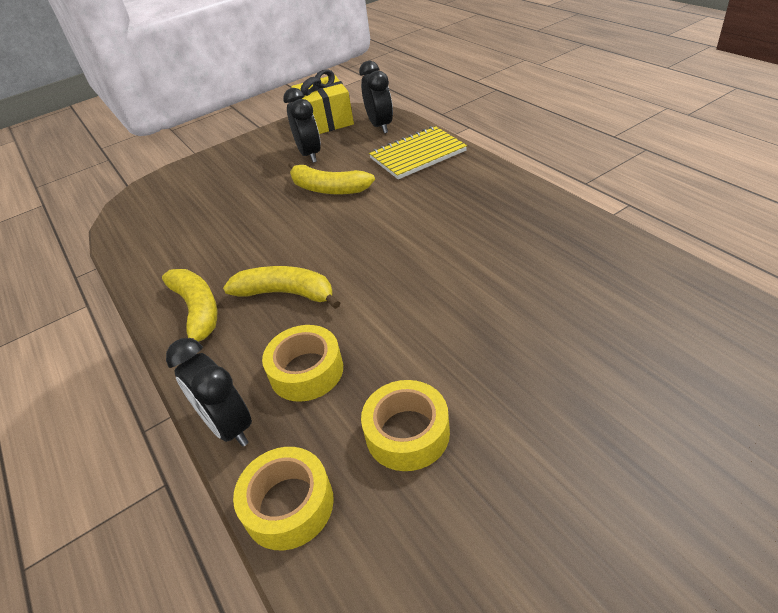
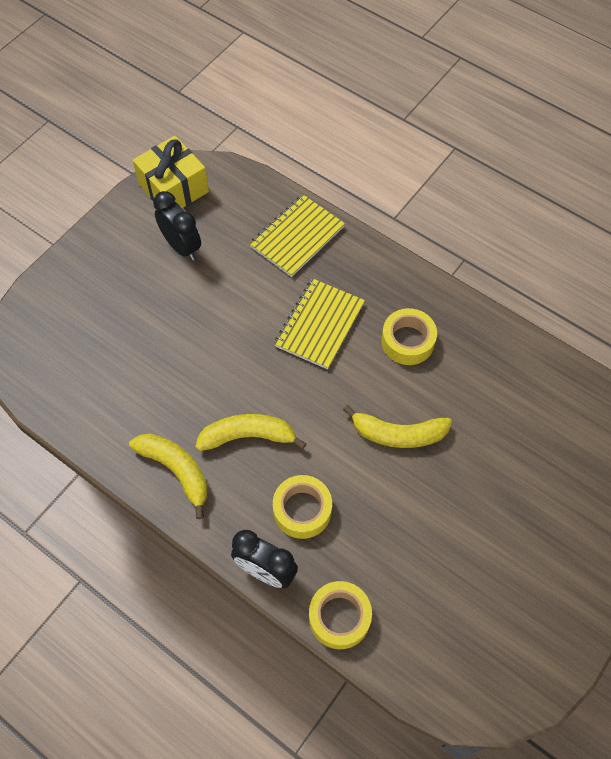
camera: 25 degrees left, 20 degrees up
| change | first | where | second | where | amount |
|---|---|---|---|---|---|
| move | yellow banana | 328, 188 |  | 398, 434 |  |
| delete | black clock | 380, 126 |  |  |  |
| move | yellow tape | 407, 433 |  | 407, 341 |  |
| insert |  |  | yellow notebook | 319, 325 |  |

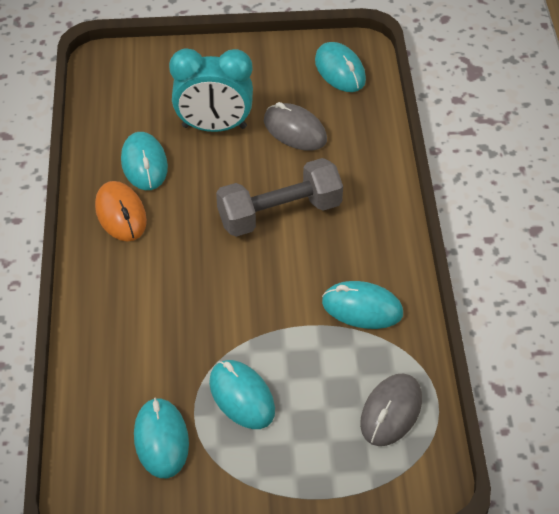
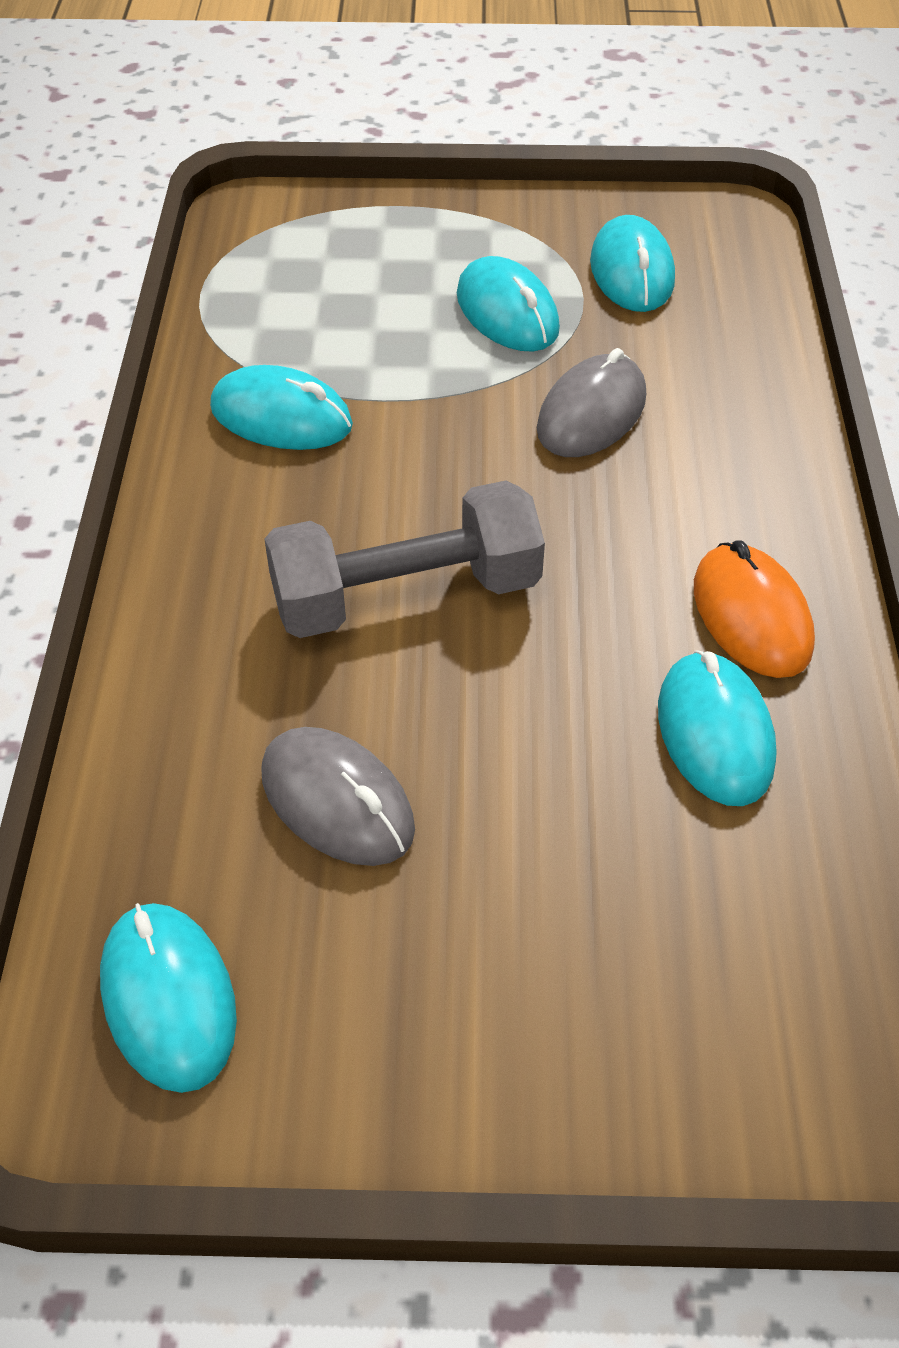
camera: 175 degrees left, 0 degrees up
| change | first | where | second | where | amount |
|---|---|---|---|---|---|
| delete | turquoise clock | 214, 127 |  |  |  |
| move | grey mouse | 391, 412 |  | 591, 414 |  |

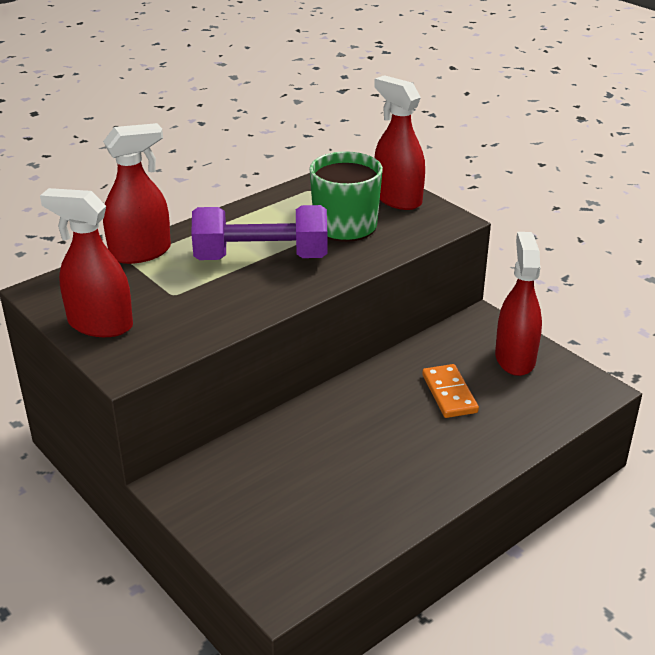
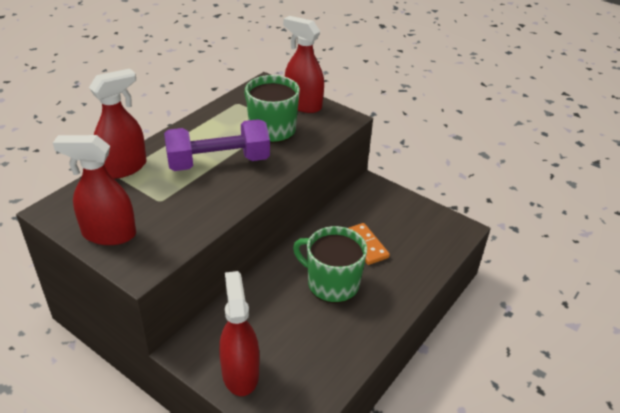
camera: 15 degrees left, 5 degrees up
| change | first | where | second | where | amount |
|---|---|---|---|---|---|
| move | red spray bottle | 515, 358 |  | 240, 373 |  |
| insert |  |  | green mug | 331, 283 |  |

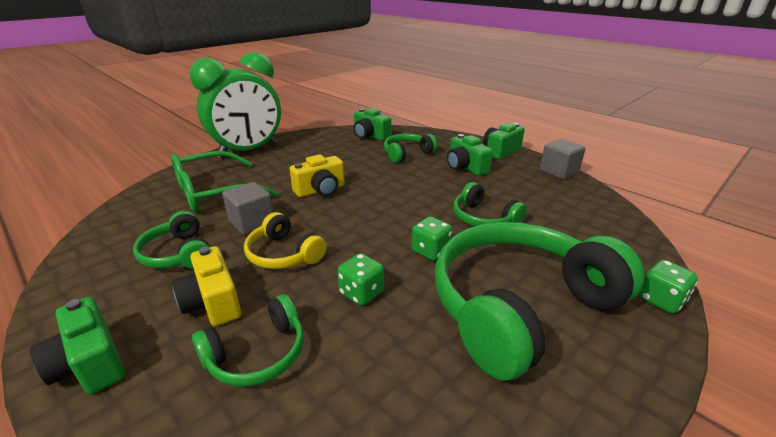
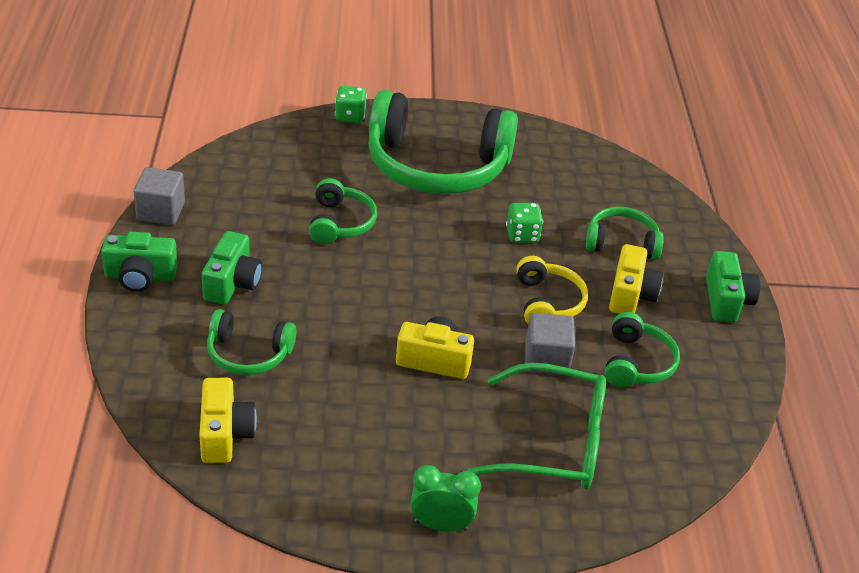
camera: 140 degrees left, 10 degrees up
| change | first | where | second | where | amount |
|---|---|---|---|---|---|
| resize | green clock | 248, 151 |  | 441, 525 | x0.45 |
| recolor | green camera | 370, 136 | yellow camera | 224, 434 |  |
| delete | green dice | 430, 251 |  |  |  |

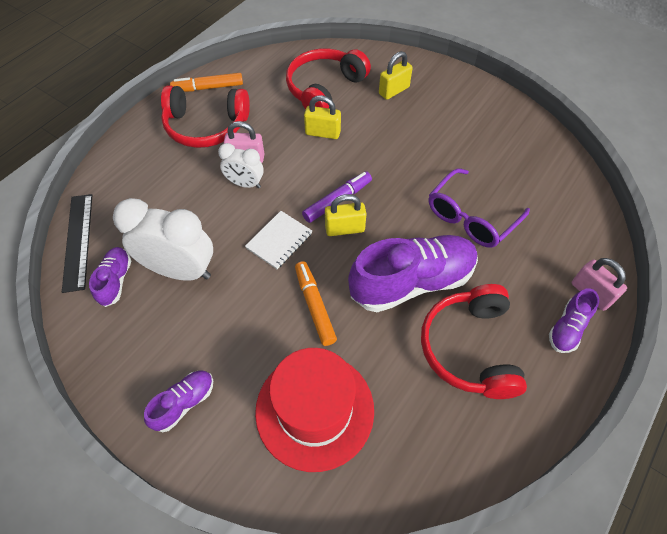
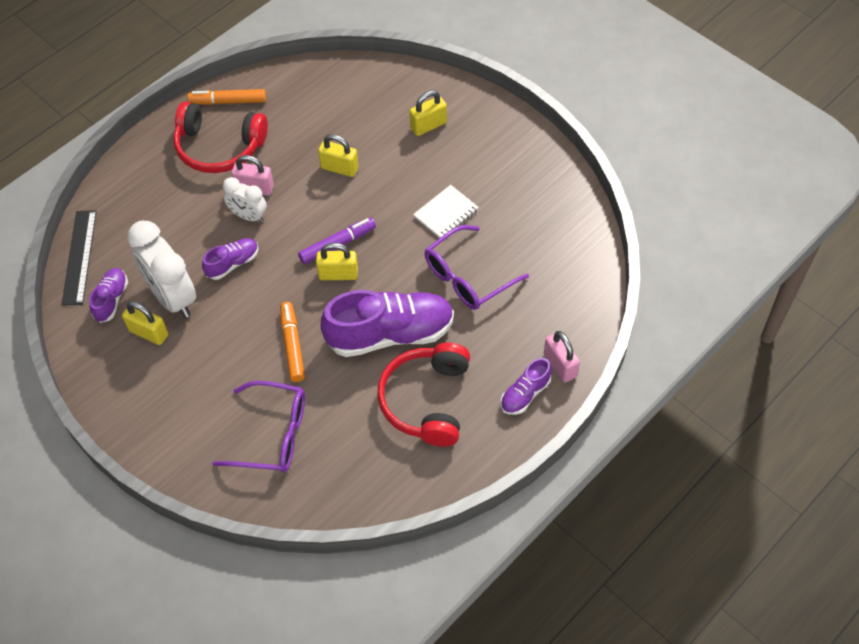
camera: 10 degrees right, 0 degrees up
| change | first | where | second | where | amount |
|---|---|---|---|---|---|
| rotate | white clock | 180, 270 |  | 172, 297 | 150 degrees counterclockwise |
| move | purple shoe | 184, 403 |  | 233, 263 |  |
| move | white notebook | 279, 241 |  | 446, 213 |  |
| replace | red hat | 314, 410 | purple glasses | 273, 435 |  |
| delete | red headphones | 324, 89 |  |  |  |
| insert |  |  | yellow padlock | 149, 333 |  |

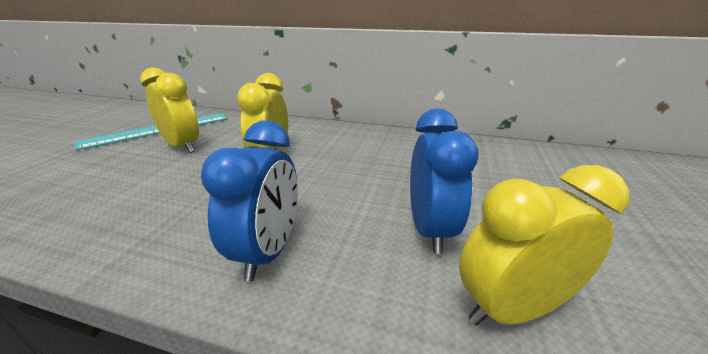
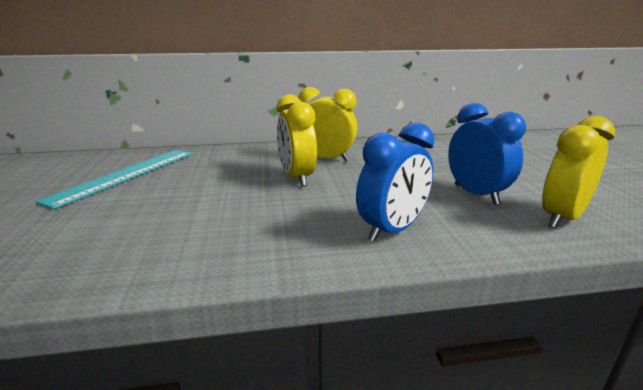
camera: 25 degrees left, 5 degrees down
| change | first | where | second | where | amount |
|---|---|---|---|---|---|
| move | yellow clock | 182, 146 |  | 326, 159 |  |
| rotate | blue clock | 268, 251 |  | 392, 230 | 60 degrees clockwise |

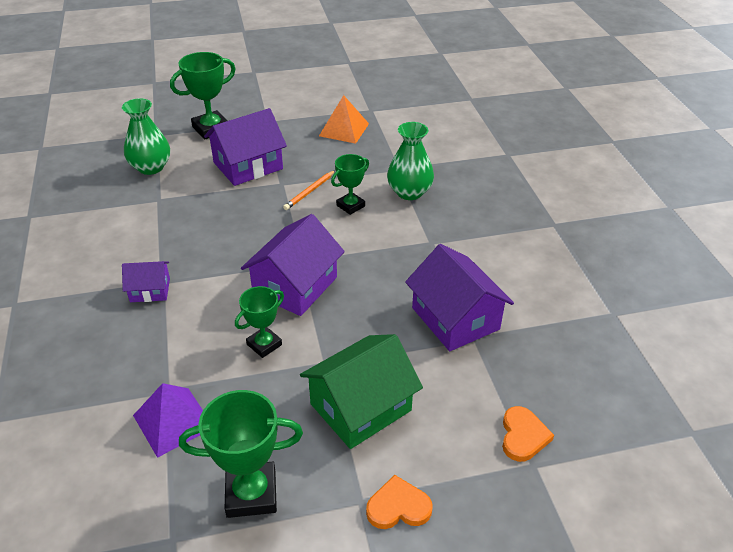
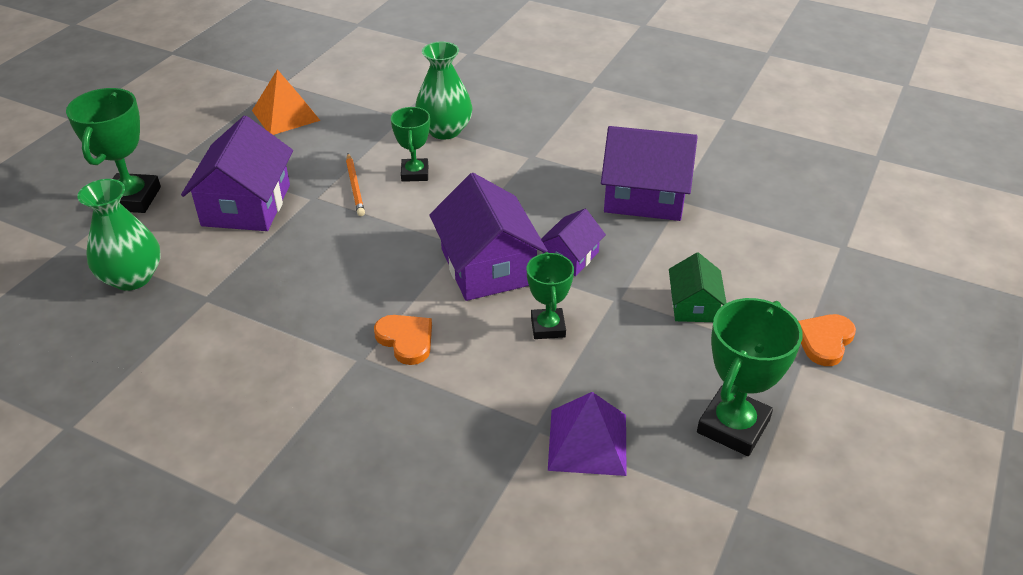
camera: 50 degrees left, 0 degrees up
| change | first | where | second | where | amount |
|---|---|---|---|---|---|
| move | purple house | 150, 290 |  | 570, 257 |  |
| resize | green house | 360, 407 |  | 693, 305 | x0.55 |
| move | orange heart | 523, 436 |  | 406, 340 |  |

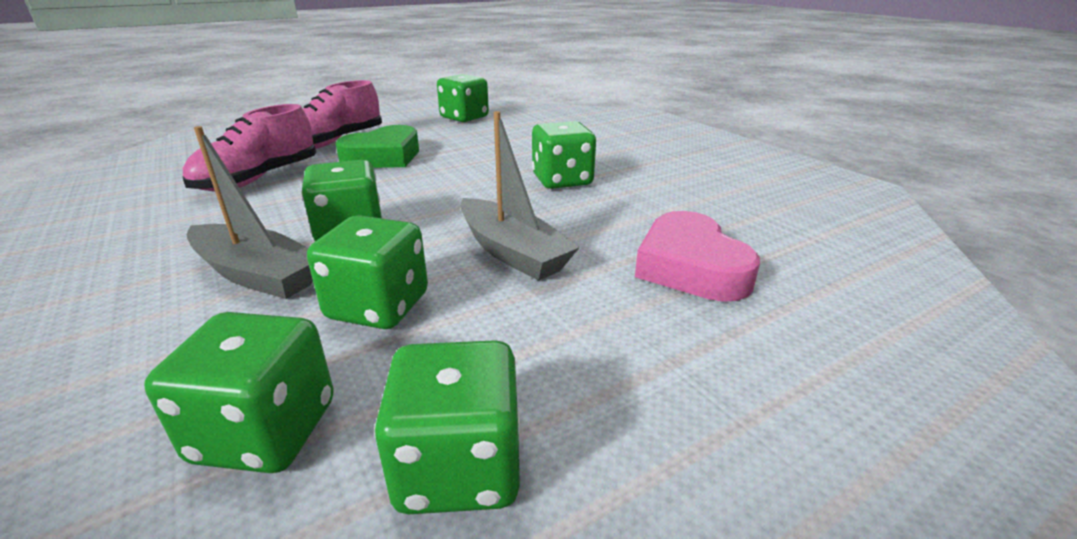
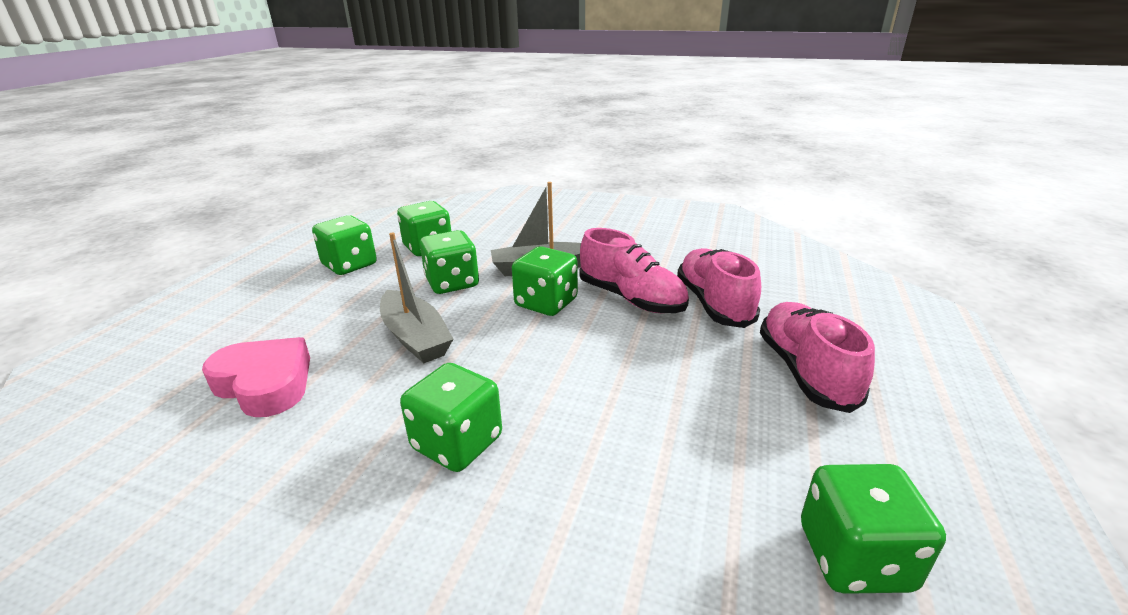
camera: 140 degrees right, 0 degrees up
| change | first | where | second | where | amount |
|---|---|---|---|---|---|
| delete | green heart | 383, 157 |  |  |  |
| rotate | grey boat | 512, 252 |  | 415, 337 | 135 degrees counterclockwise |
| insert |  |  | pink shoe | 631, 299 |  |

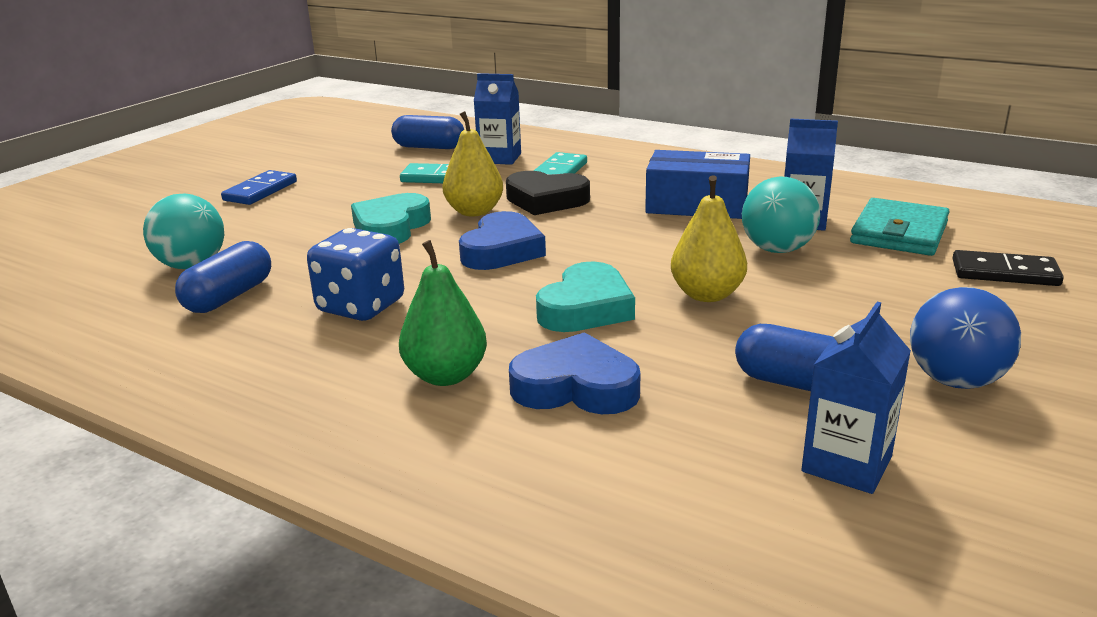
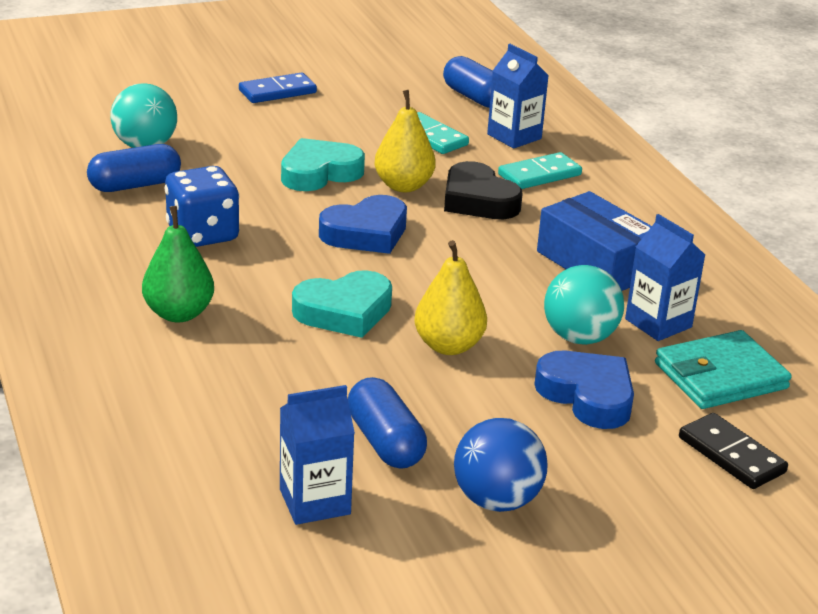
camera: 35 degrees right, 5 degrees up
| change | first | where | second | where | amount |
|---|---|---|---|---|---|
| move | blue heart | 576, 387 |  | 587, 396 |  |

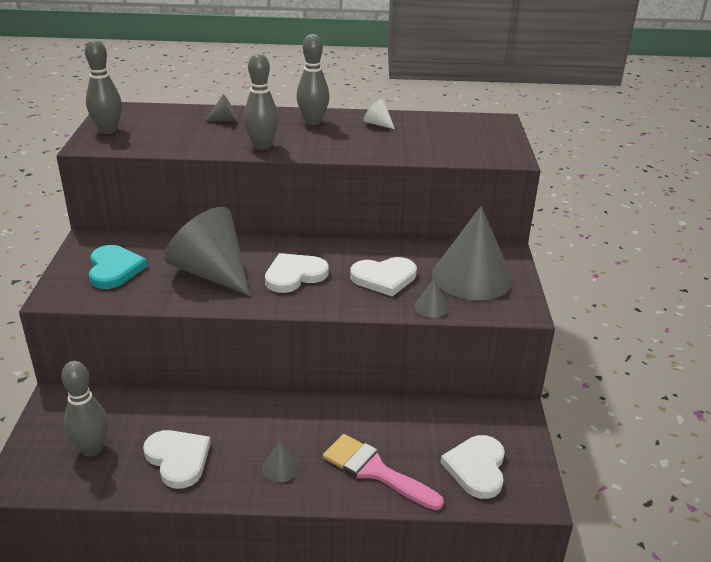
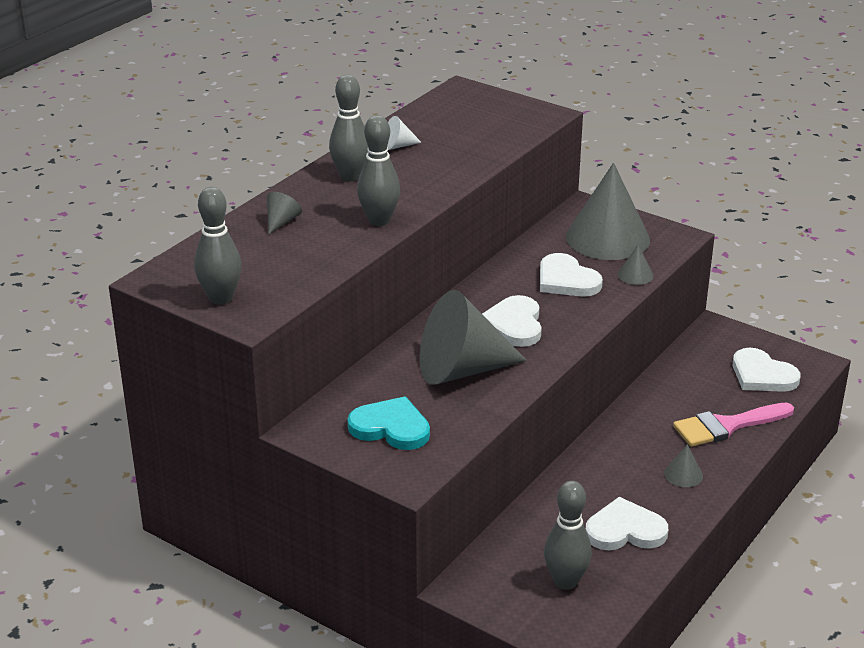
camera: 55 degrees left, 0 degrees up
| change | first | where | second | where | amount |
|---|---|---|---|---|---|
| rotate | white heart | 384, 278 |  | 566, 280 | 120 degrees clockwise |

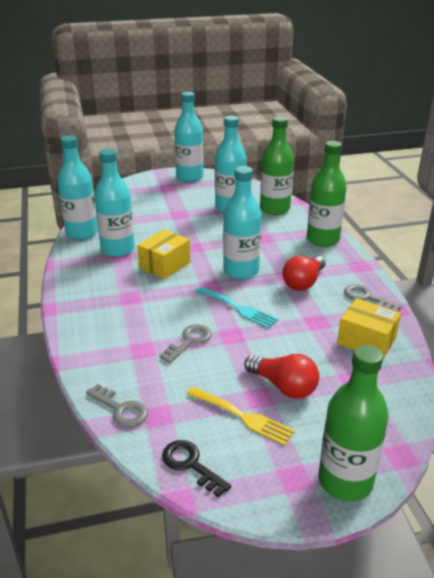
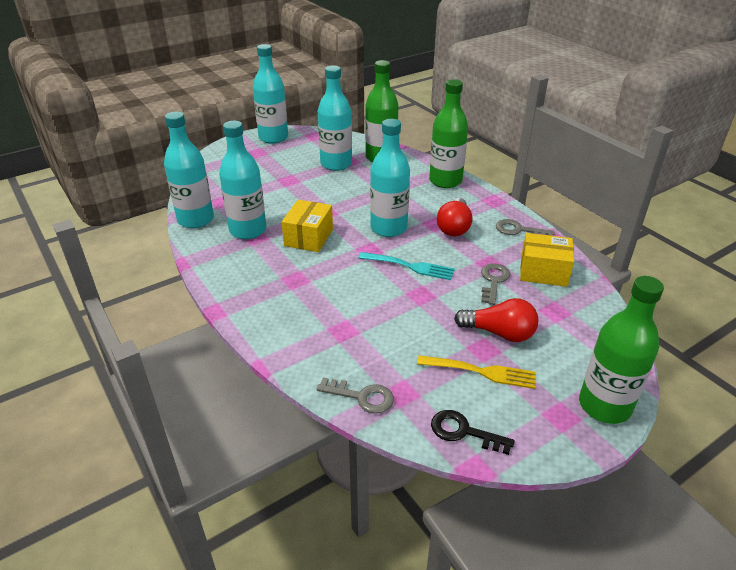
camera: 20 degrees left, 5 degrees up
| change | first | where | second | where | amount |
|---|---|---|---|---|---|
| move | grey key | 189, 341 |  | 493, 281 |  |

